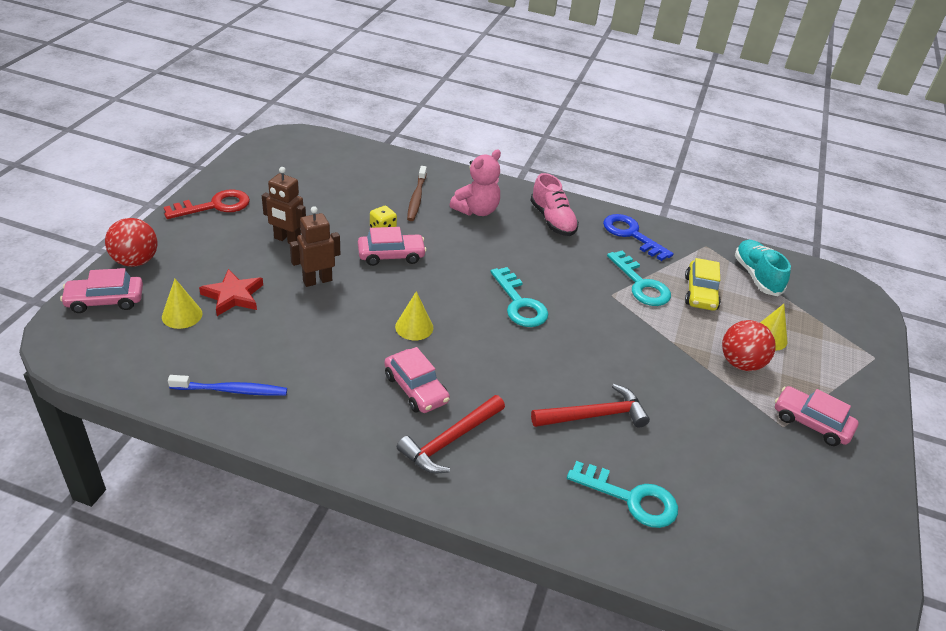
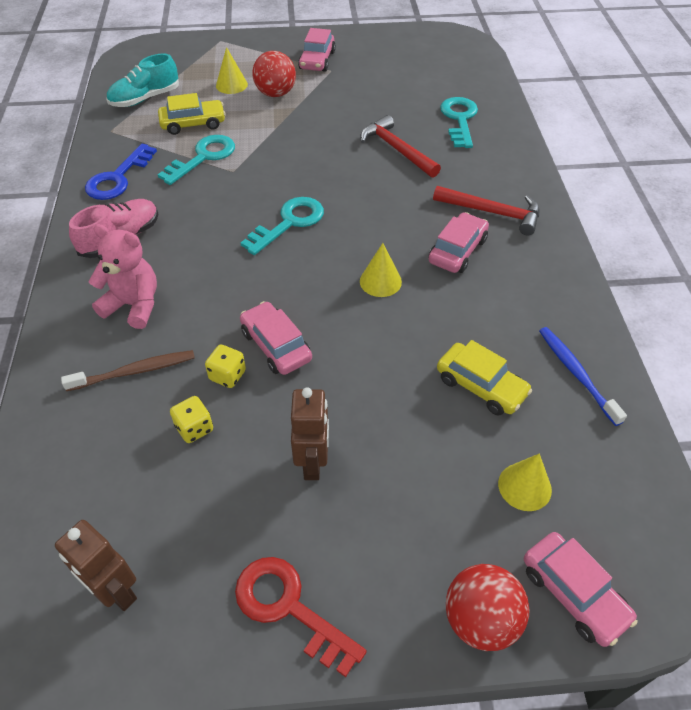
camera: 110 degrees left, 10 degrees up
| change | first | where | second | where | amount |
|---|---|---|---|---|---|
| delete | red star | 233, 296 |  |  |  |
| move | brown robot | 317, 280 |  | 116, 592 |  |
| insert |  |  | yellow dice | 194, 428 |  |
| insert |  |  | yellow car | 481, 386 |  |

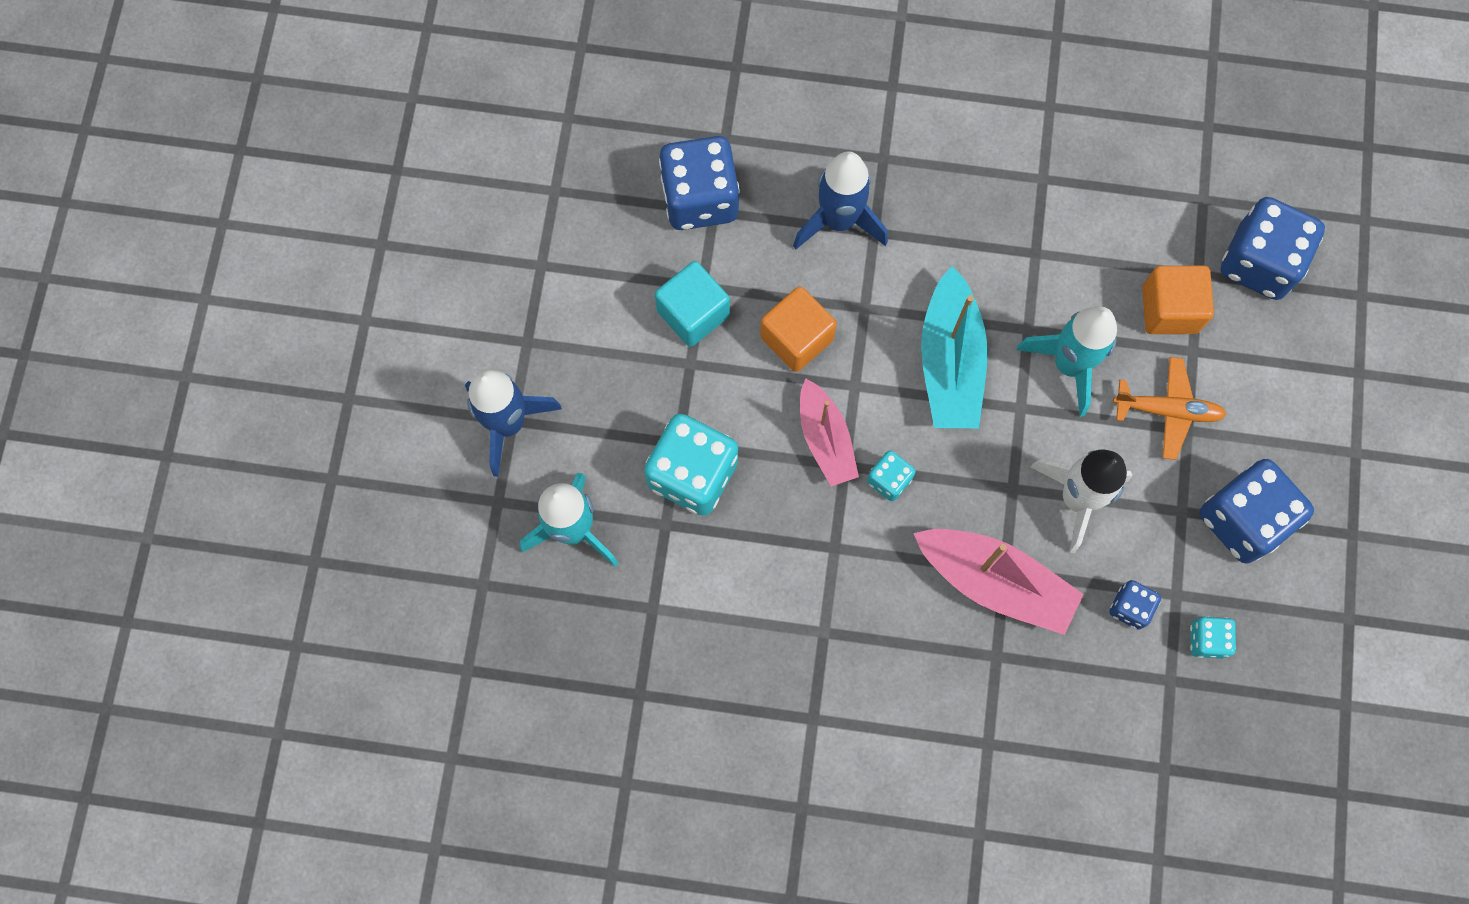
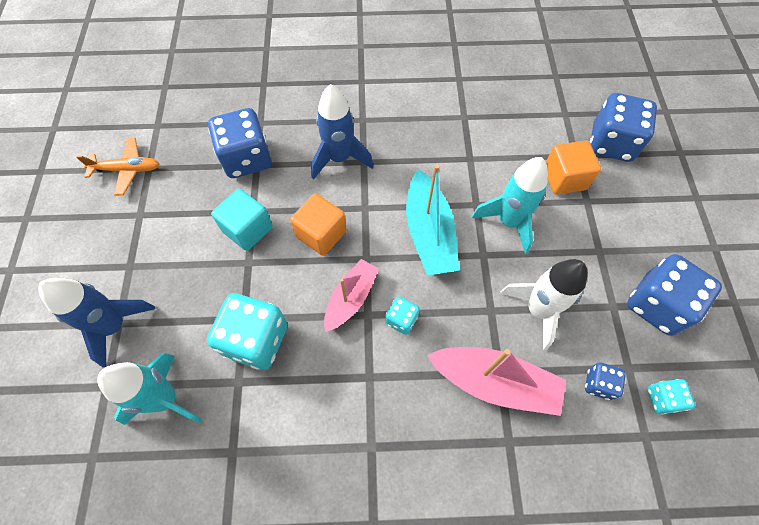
camera: 10 degrees left, 10 degrees down
| change | first | where | second | where | amount |
|---|---|---|---|---|---|
| rotate | pink boat | 825, 439 |  | 351, 298 | 120 degrees counterclockwise |
| move | orange plane | 1168, 410 |  | 127, 170 |  |

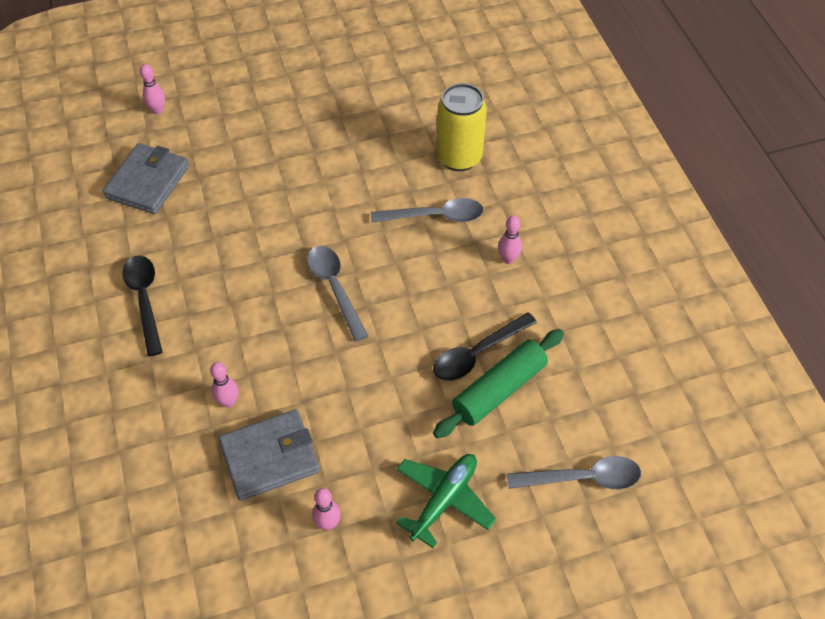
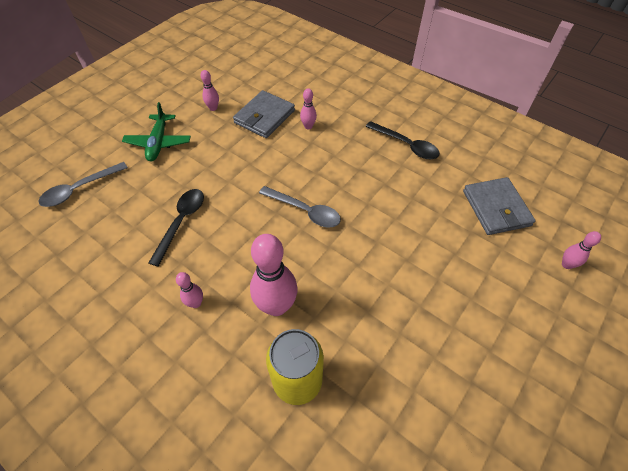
camera: 145 degrees right, 0 degrees up
| change | first | where | second | where | amount |
|---|---|---|---|---|---|
| replace | grey spoon | 435, 216 | pink bowling pin | 276, 306 |  |
| delete | green rolling pin | 499, 390 |  |  |  |

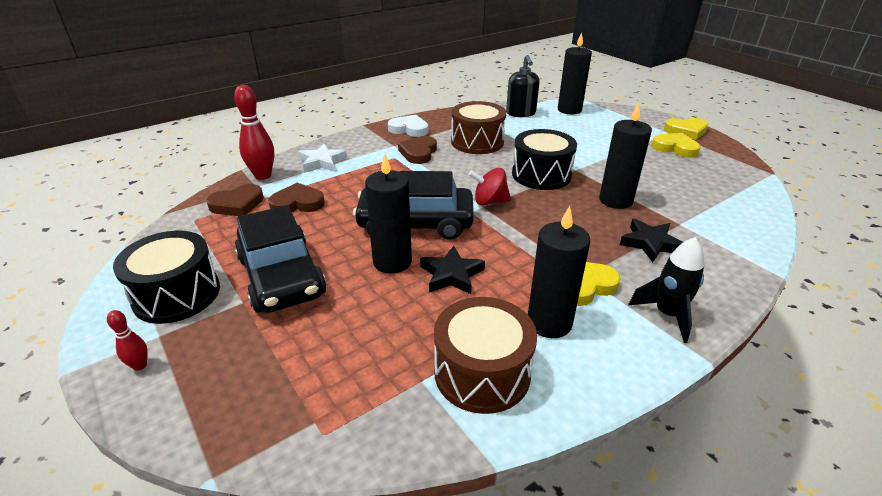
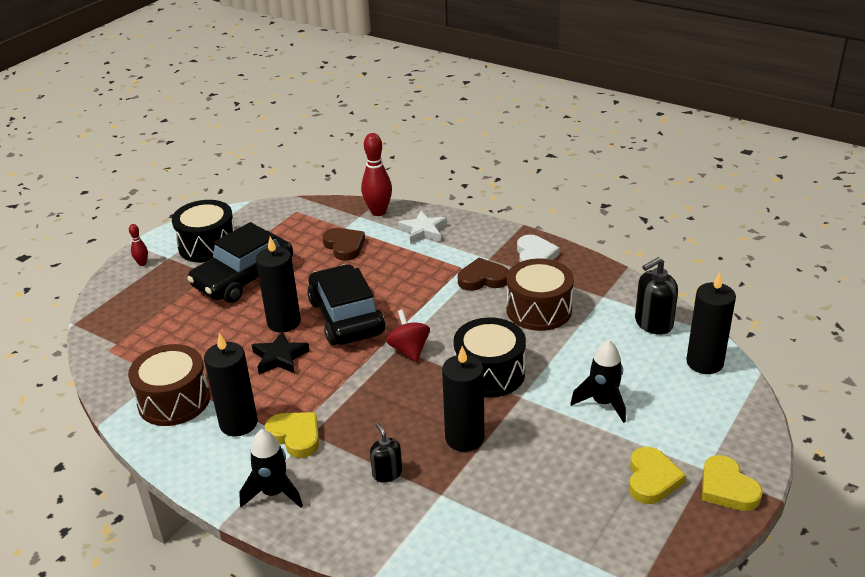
camera: 70 degrees right, 0 degrees up
| change | first | where | second | where | amount |
|---|---|---|---|---|---|
| delete | brown heart | 237, 204 |  |  |  |
| replace | black star | 650, 243 | black soap dispenser | 387, 473 |  |
| insert |  |  | black rocket | 603, 403 |  |

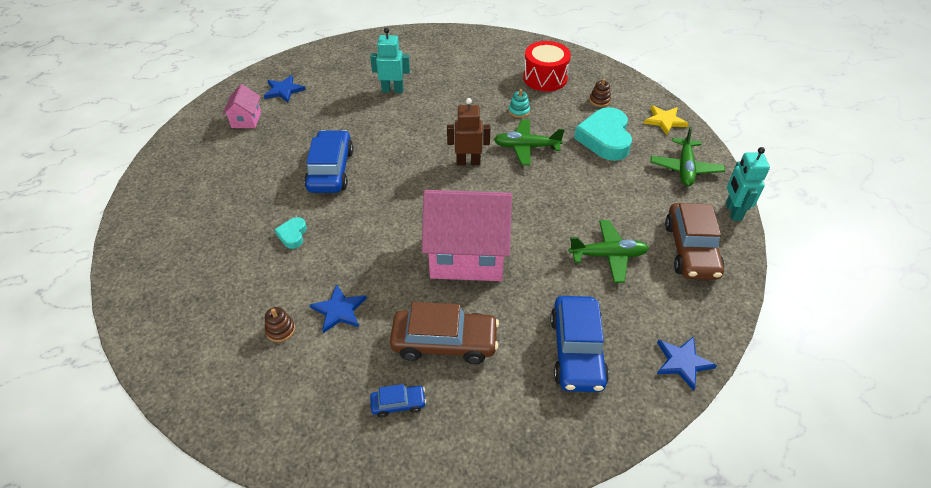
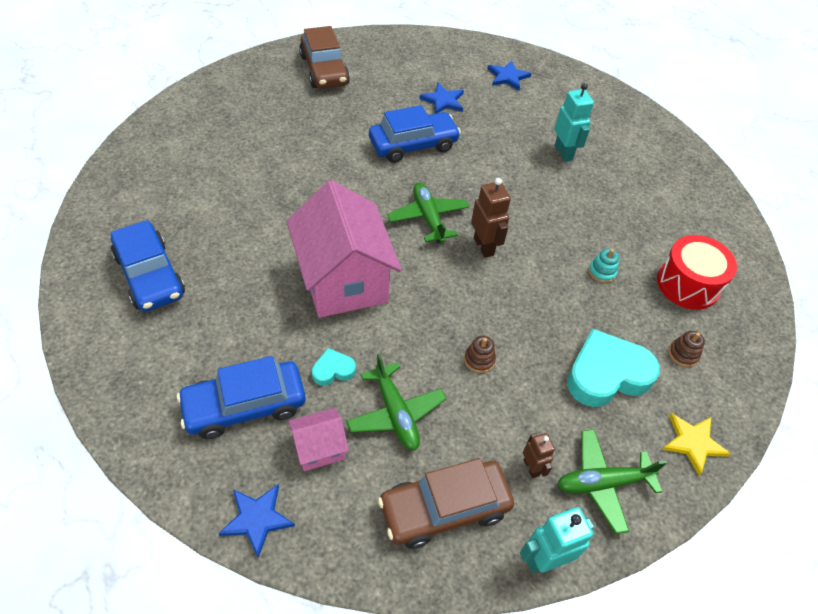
camera: 65 degrees right, 5 degrees up
| change | first | where | second | where | amount |
|---|---|---|---|---|---|
| move | pink house | 246, 120 |  | 319, 448 |  |
| move | brown stacking toy | 280, 330 |  | 479, 359 |  |
| move | turquoise heart | 292, 235 |  | 333, 370 |  |
| move | blue star | 339, 310 |  | 443, 101 |  |
| resize | blue car | 398, 404 |  | 150, 275 | x2.07 |
| move | brown car | 444, 342 |  | 324, 70 |  |
| move | green plane | 526, 147 |  | 428, 218 |  |
| insert |  |  | brown robot | 531, 467 |  |

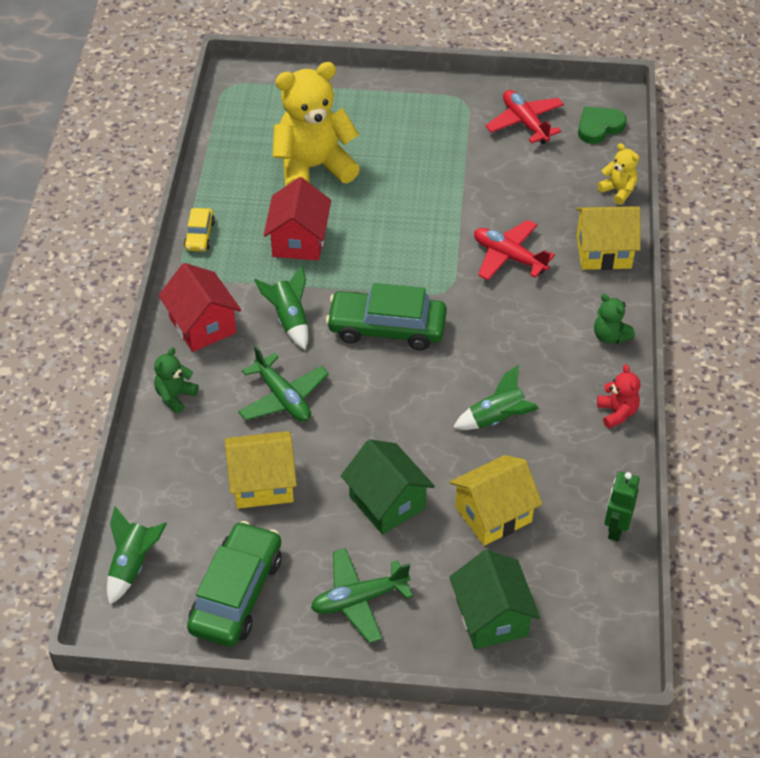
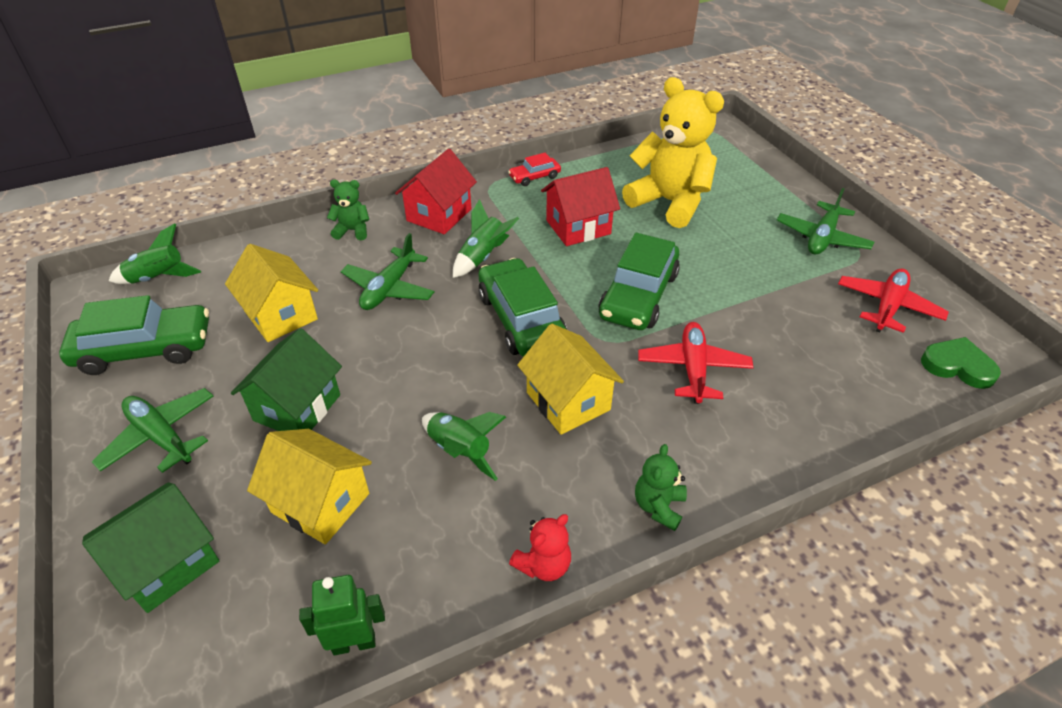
camera: 60 degrees right, 5 degrees down
| change | first | where | second | where | amount |
|---|---|---|---|---|---|
| recolor | yellow car | 199, 235 | red car | 534, 177 |  |
| move | yellow house | 603, 252 |  | 568, 401 |  |
| delete | yellow teddy bear | 618, 191 |  |  |  |
| insert |  |  | green car | 638, 295 |  |
| insert |  |  | green plane | 822, 238 |  |

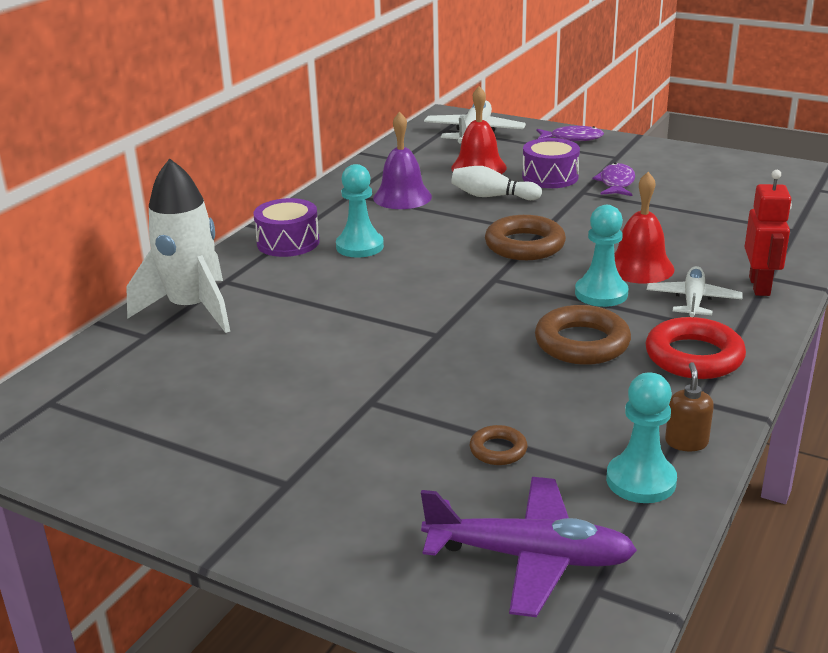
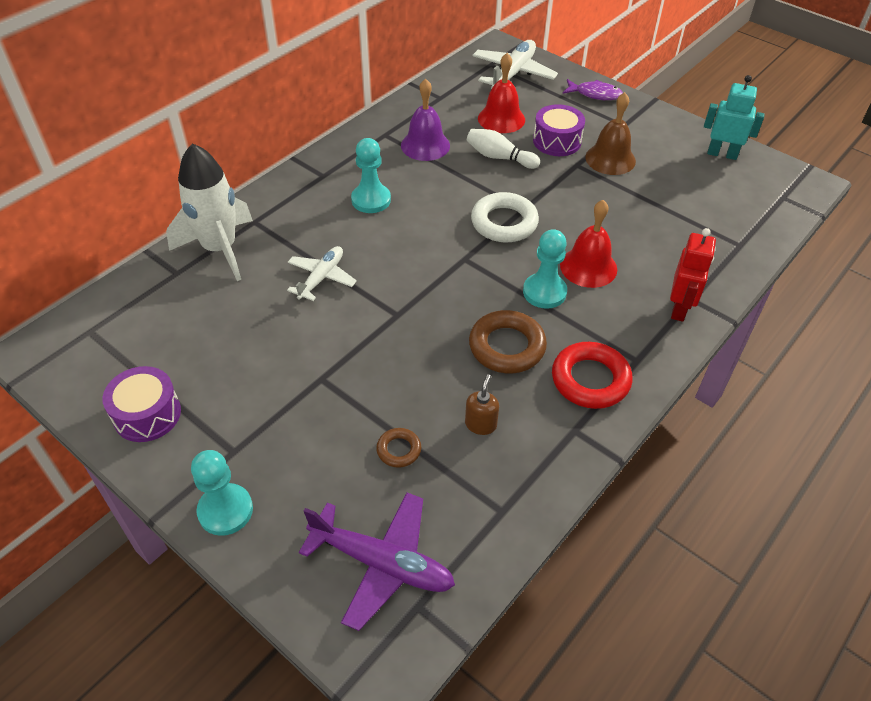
camera: 10 degrees right, 20 degrees up
| change | first | where | second | where | amount |
|---|---|---|---|---|---|
| move | purple drum | 288, 242 |  | 147, 414 |  |
| recolor | brown ring | 524, 245 | white ring | 504, 223 |  |
| replace | purple fish | 616, 183 | brown bell | 610, 159 |  |
| move | turquoise pawn | 641, 481 |  | 225, 510 |  |
| move | white plane | 693, 300 |  | 321, 277 |  |
| move | brown soap dispenser | 686, 442 |  | 480, 424 |  |
| insert |  |  | turquoise robot | 722, 154 |  |

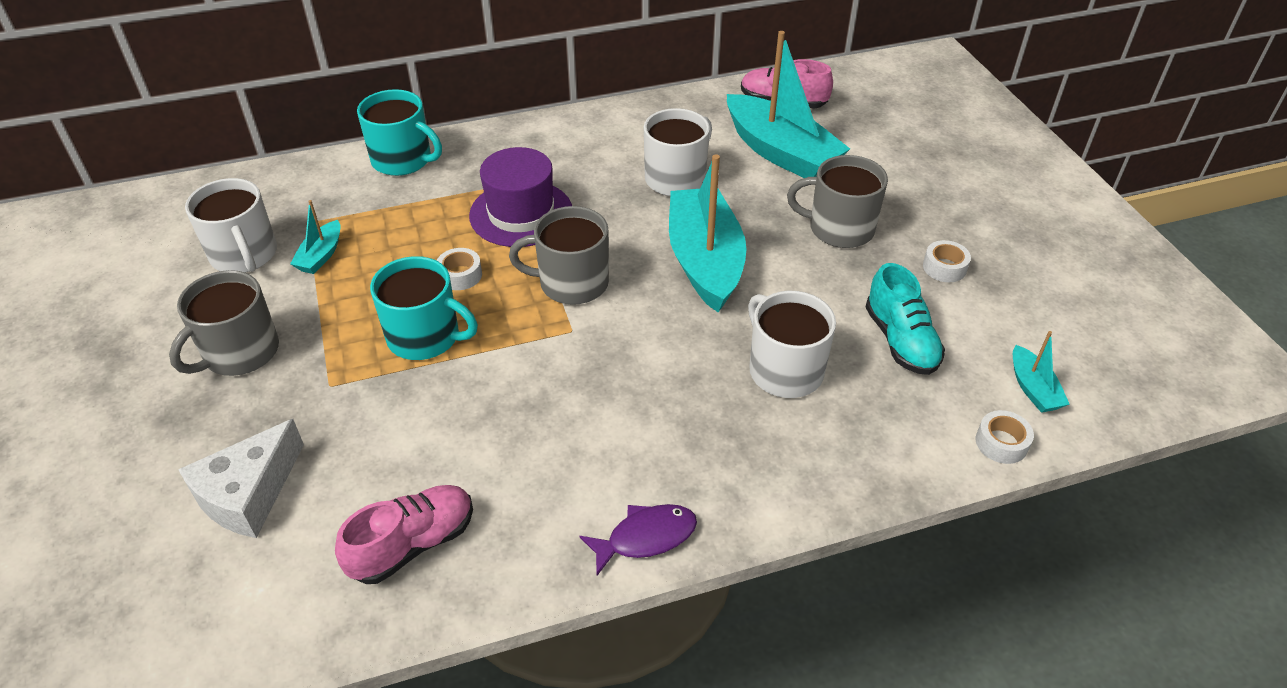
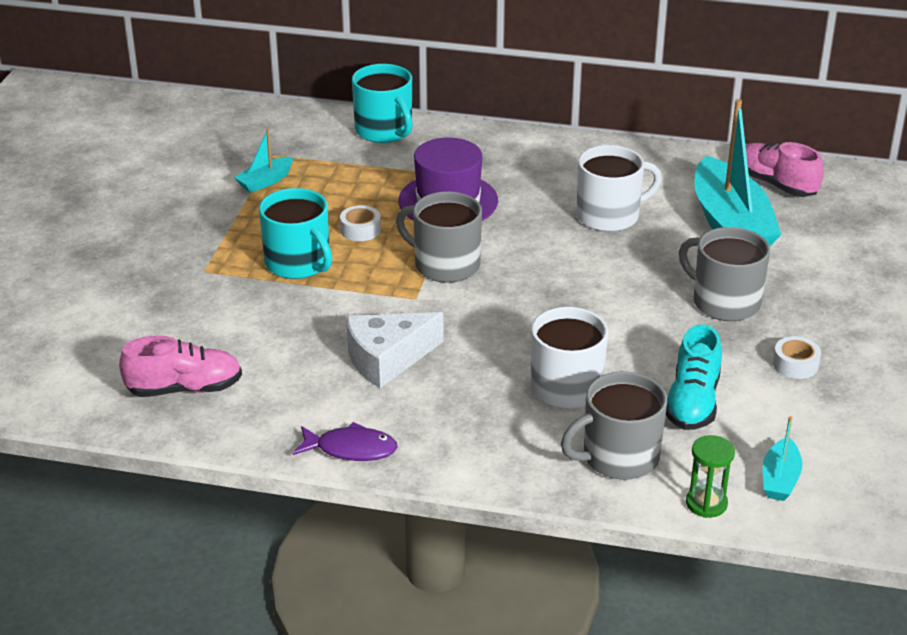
camera: 30 degrees right, 10 degrees down
| change | first | where | second | where | amount |
|---|---|---|---|---|---|
| move | grey mug | 239, 353 |  | 618, 457 |  |
| move | white cheese | 248, 494 |  | 387, 359 |  |
| delete | white mug | 244, 255 |  |  |  |
| delete | turquoise boat | 705, 261 |  |  |  |
| replace | white tape | 1001, 443 | green hourglass | 706, 503 |  |

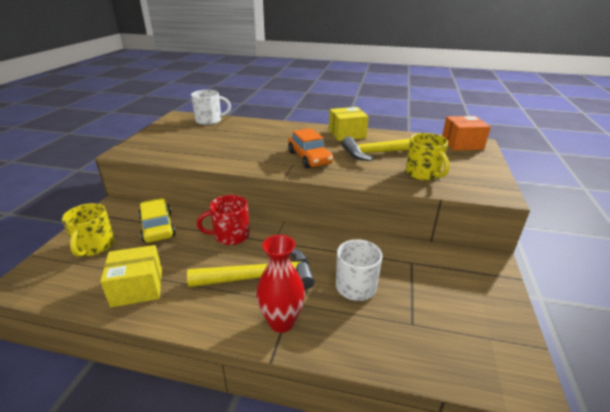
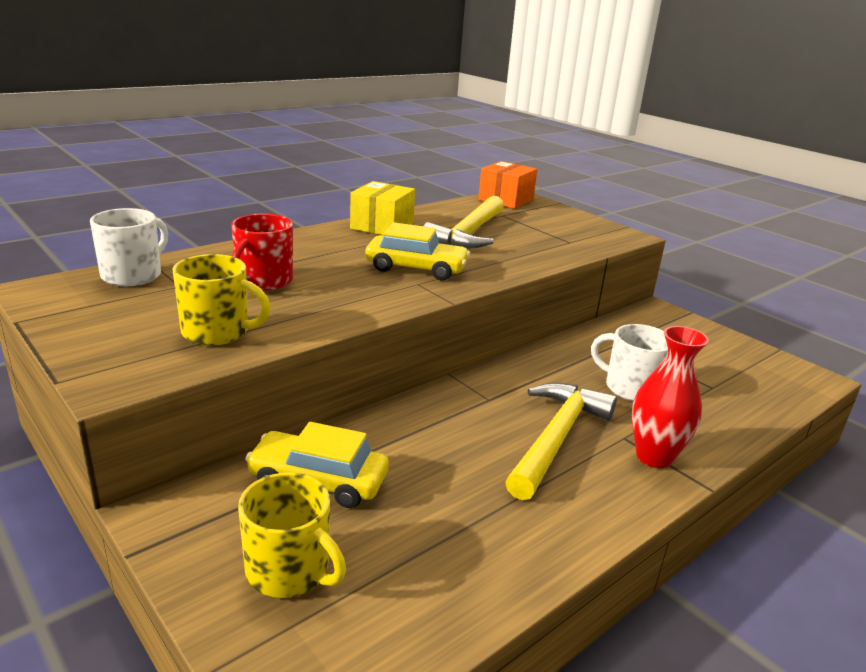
camera: 55 degrees left, 5 degrees down
| change | first | where | second | where | amount |
|---|---|---|---|---|---|
| delete | yellow box | 137, 287 |  |  |  |
| move | red mug | 231, 235 |  | 263, 281 |  |
| recolor | orange car | 309, 158 | yellow car | 416, 268 |  |
| move | yellow mug | 423, 174 |  | 217, 332 |  |

